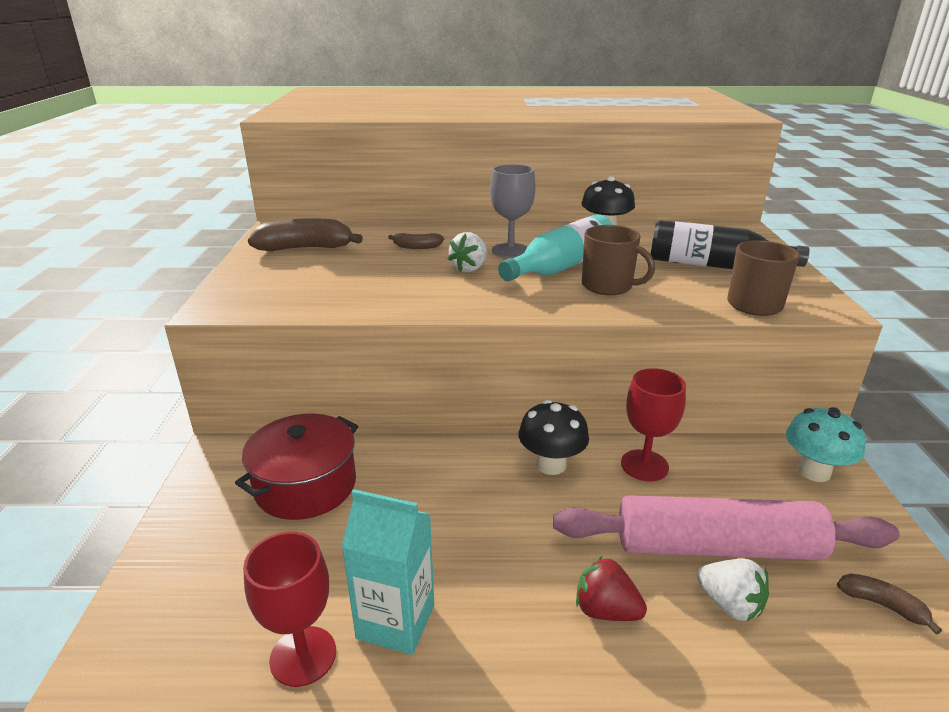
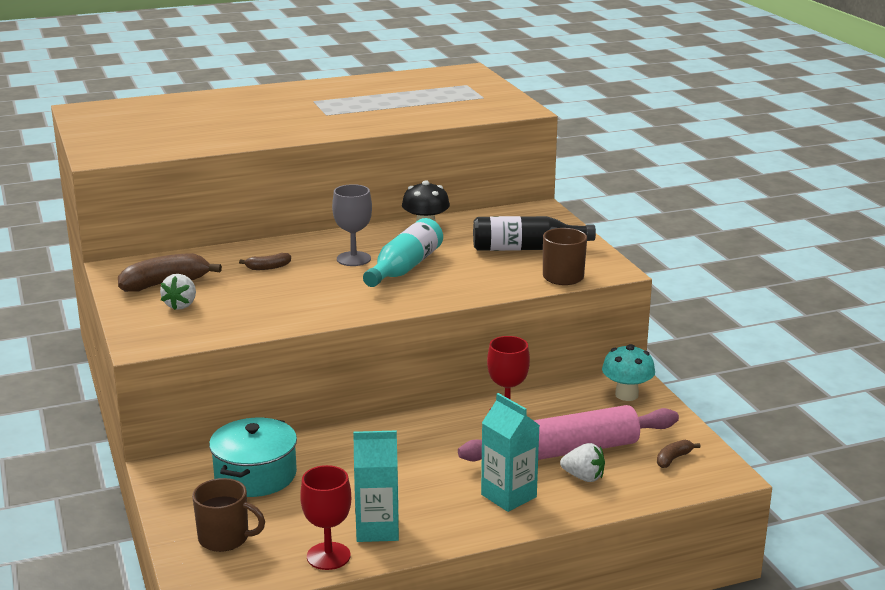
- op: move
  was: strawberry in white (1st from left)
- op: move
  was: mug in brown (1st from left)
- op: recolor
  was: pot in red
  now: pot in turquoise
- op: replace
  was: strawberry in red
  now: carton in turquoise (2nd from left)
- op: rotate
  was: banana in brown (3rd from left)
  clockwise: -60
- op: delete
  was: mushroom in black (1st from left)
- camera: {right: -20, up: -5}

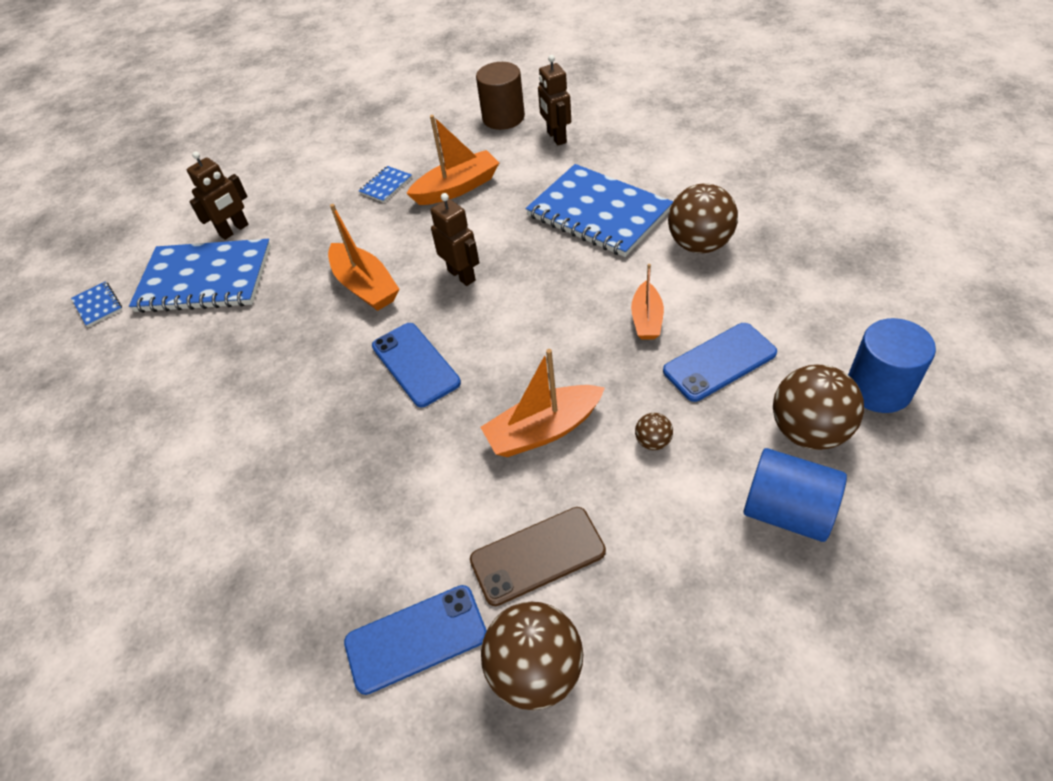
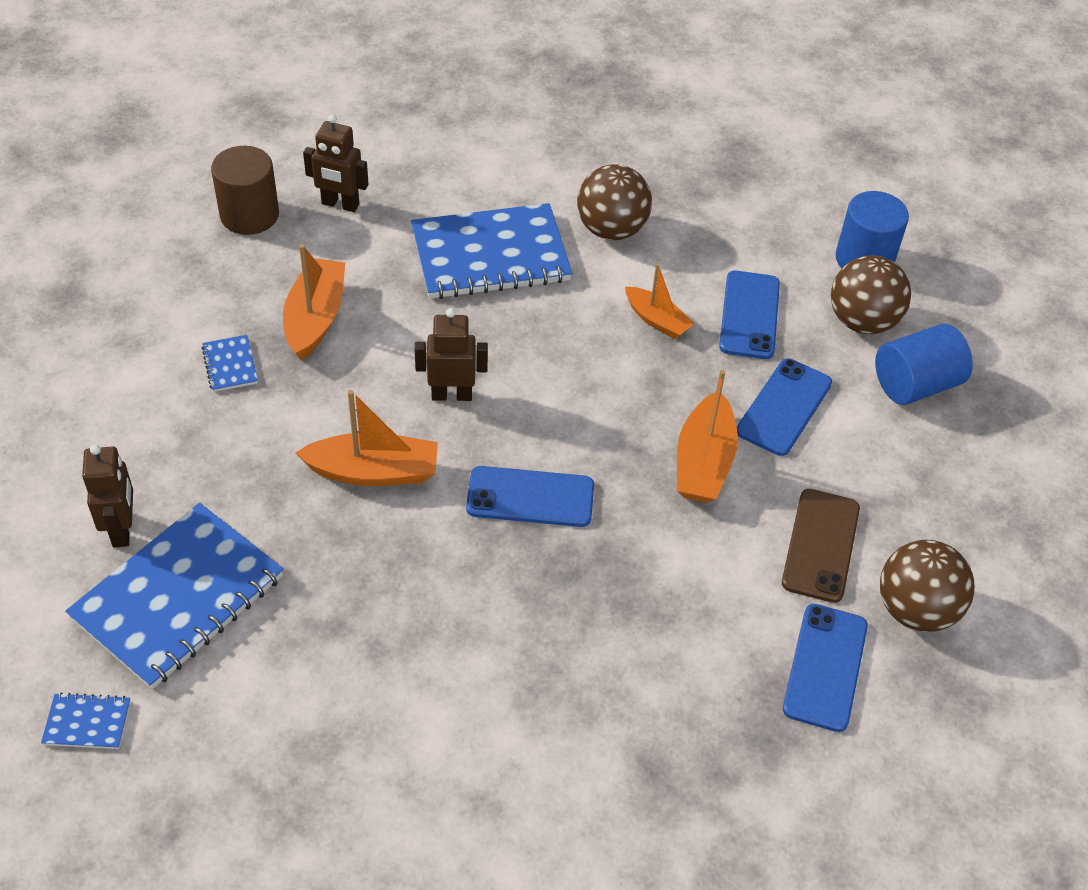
- op: replace
  was: ball in brown (2nd from left)
  now: phone in blue (3rd from left)
- camera: {right: -60, up: 0}

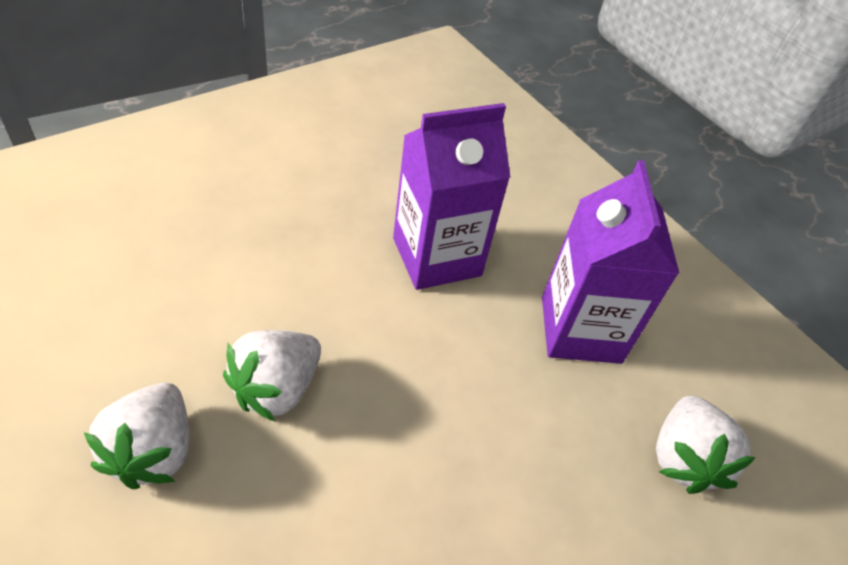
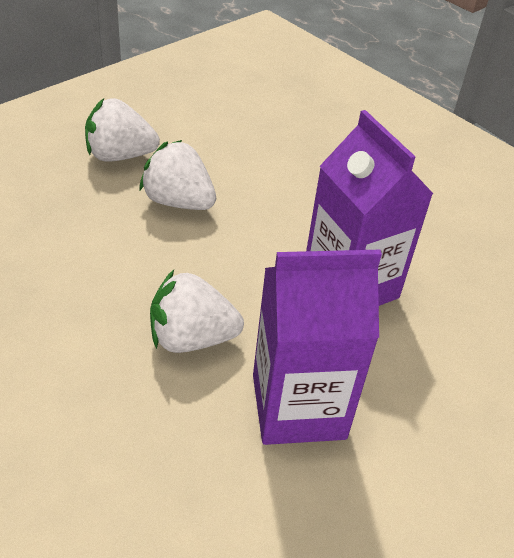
- op: move
  was: strawberry in white (3rd from left)
- camera: {right: 85, up: -5}

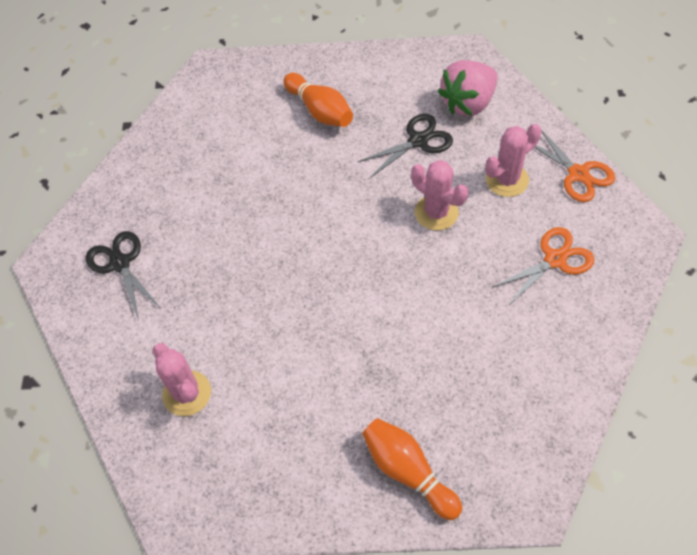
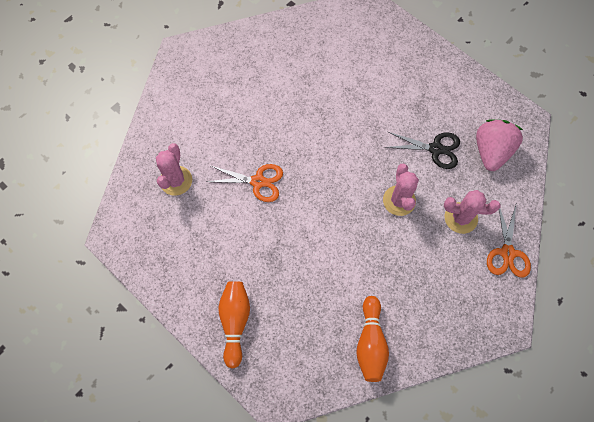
- op: move
  was: scissors in orange (1st from left)
- op: move
  was: bowling pin in orange (1st from left in the first image)
  now: bowling pin in orange (2nd from left)
- op: rotate
  was: strawberry in pink
  clockwise: 105
- op: delete
  was: scissors in black (1st from left)
- camera: {right: 40, up: 10}

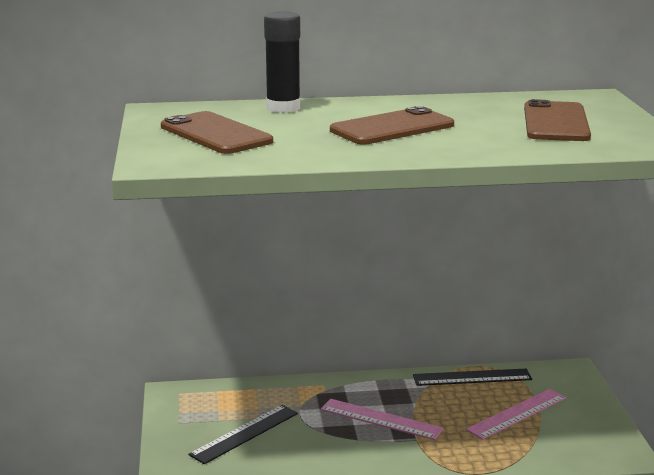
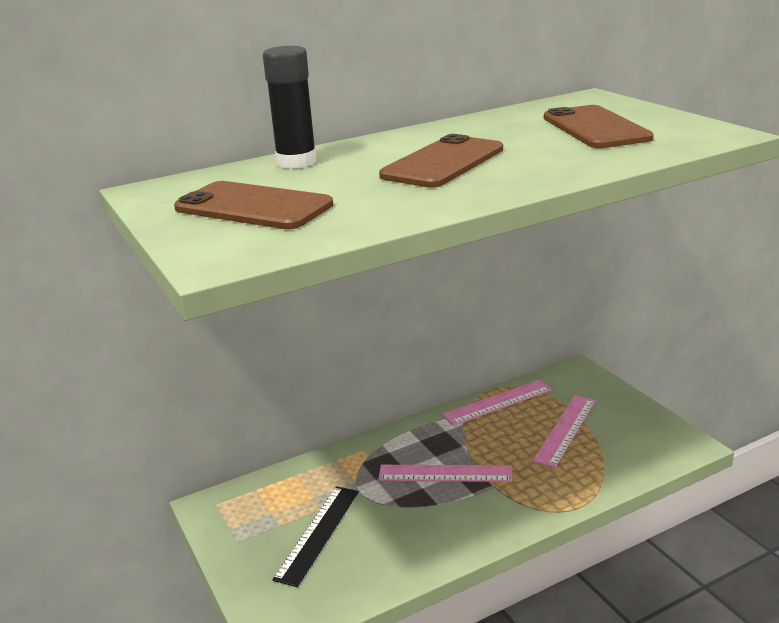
- op: recolor
  was: ruler in black (2nd from left)
  now: ruler in pink (2nd from left)
- camera: {right: -20, up: 5}

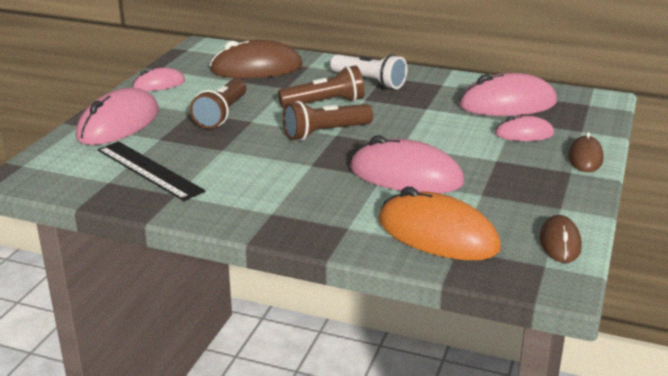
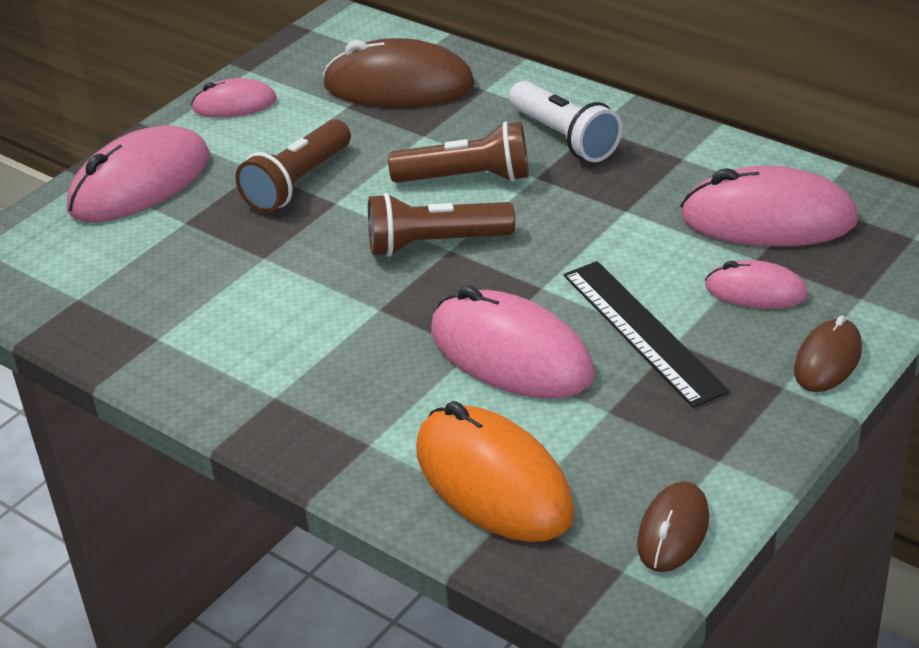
- op: move
  was: ruler in black
- camera: {right: 20, up: 10}

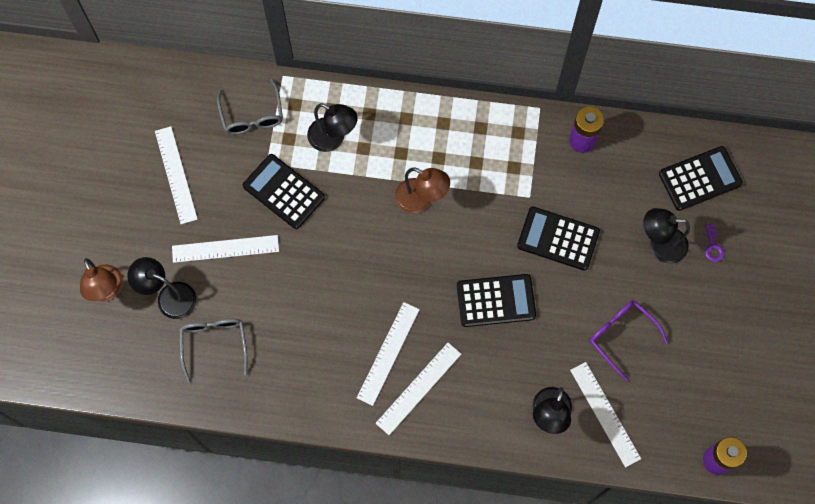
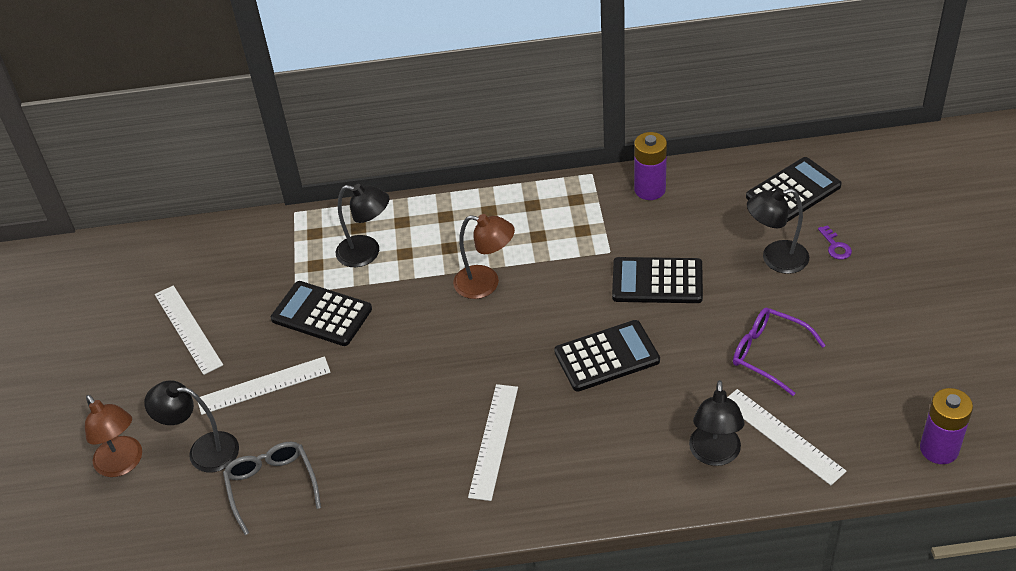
- op: delete
  was: glasses in grey (2nd from left)
- op: delete
  was: ruler in white (4th from left)
- camera: {right: -10, up: -25}

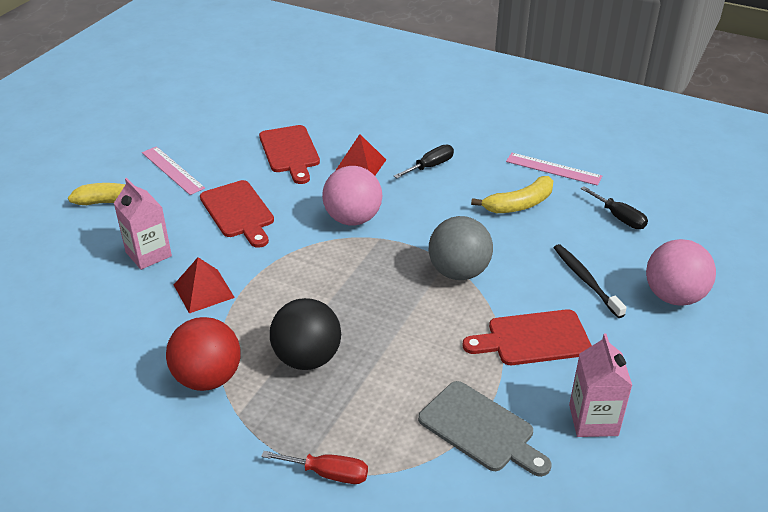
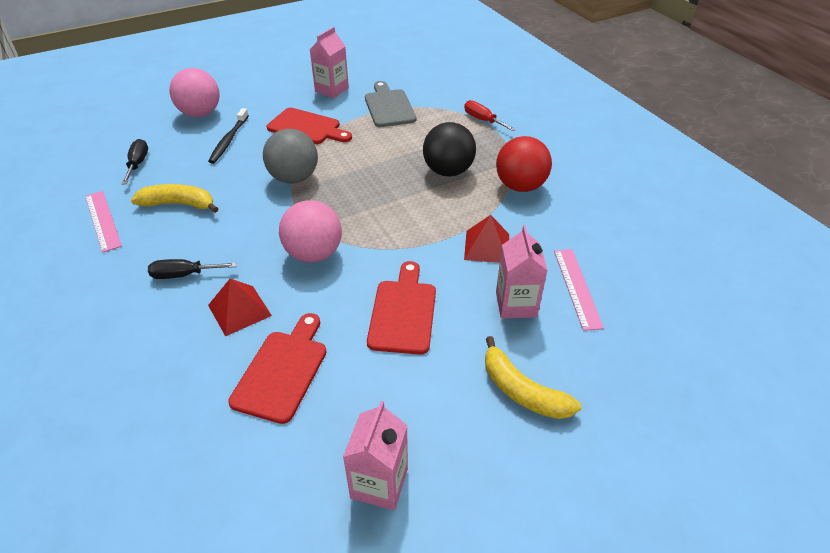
- op: insert
  now: carton in pink (2nd from left)
- op: move
  was: ruler in pink (1st from left in the first image)
  now: ruler in pink (2nd from left)
- camera: {right: -145, up: 5}

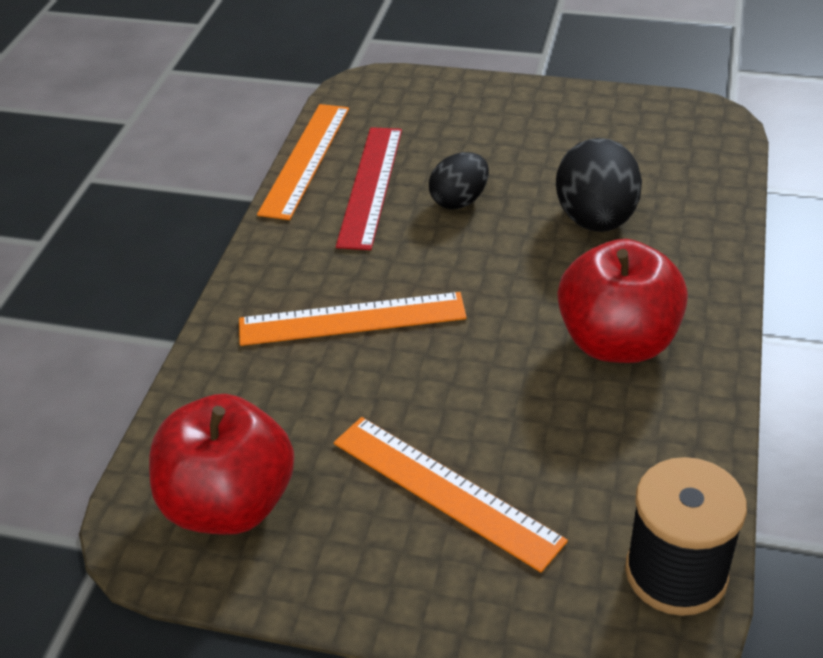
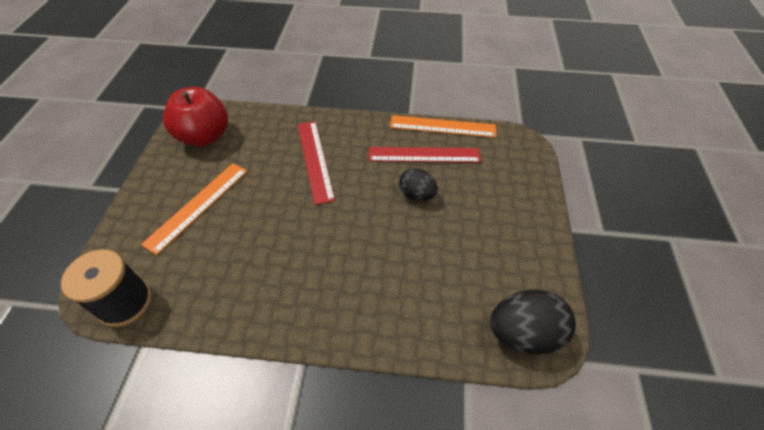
- op: recolor
  was: ruler in orange (2nd from left)
  now: ruler in red (1st from left)
- op: move
  was: egg in black (2nd from left)
- op: delete
  was: apple in red (2nd from left)
- camera: {right: 80, up: 10}

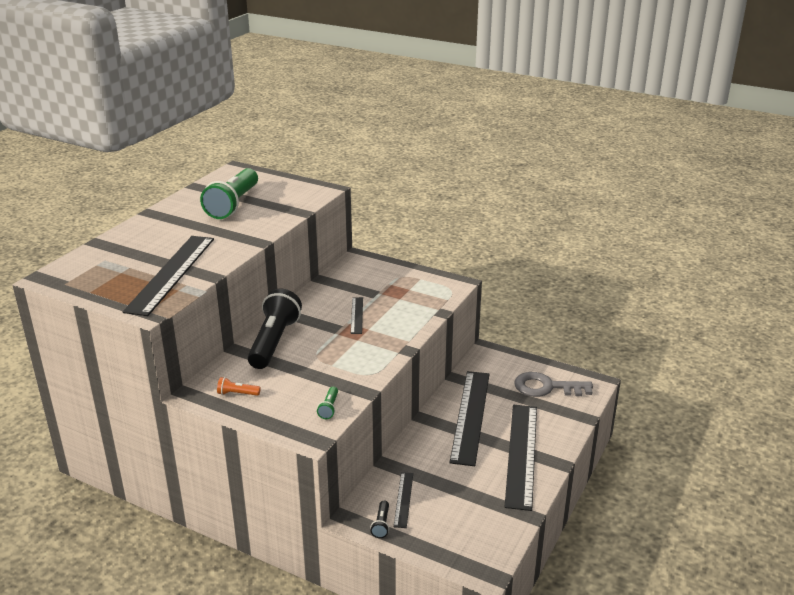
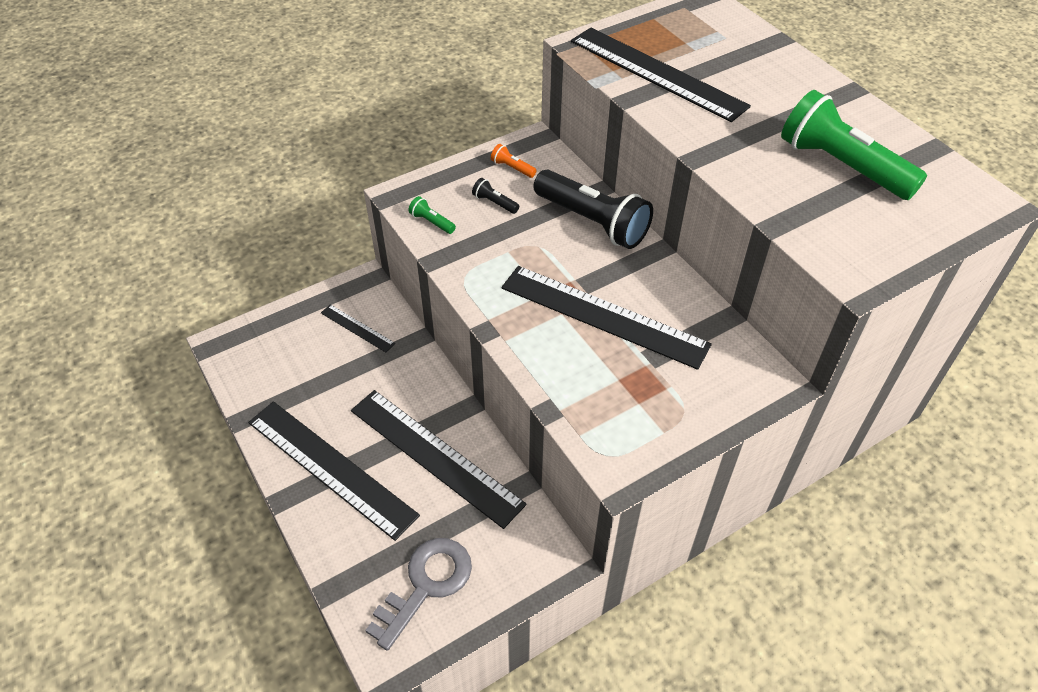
- op: move
  was: flashlight in black (2nd from left in the first image)
  now: flashlight in black (1st from left)
- op: rotate
  was: flashlight in orange
  clockwise: -90
- op: resize
  was: ruler in black (2nd from left in the first image)
  ratio: 2.14
- camera: {right: 120, up: 20}

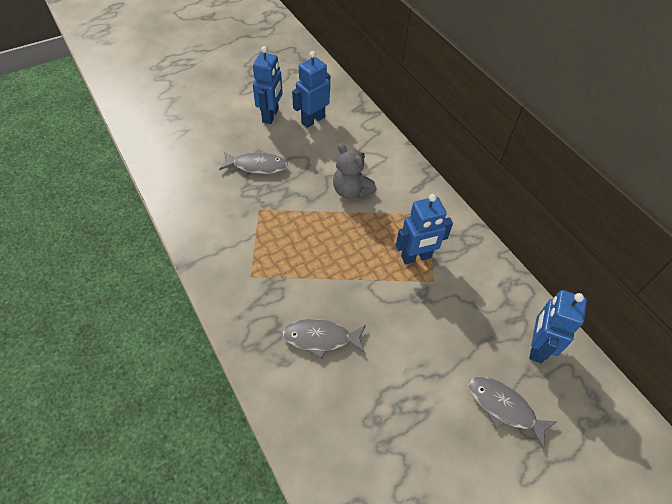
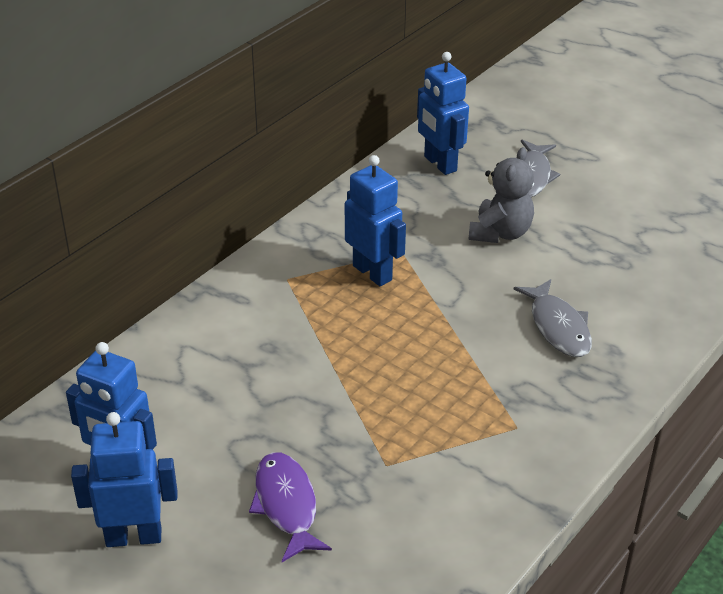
- op: recolor
  was: fish in grey (1st from left)
  now: fish in purple
- op: rotate
  was: robot in blue (4th from left)
  clockwise: 60
- op: move
  was: teddy bear in grey
- camera: {right: -110, up: -15}

